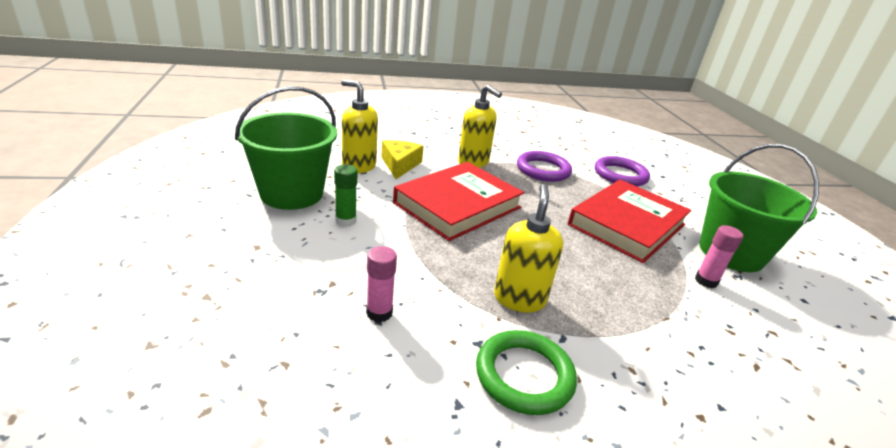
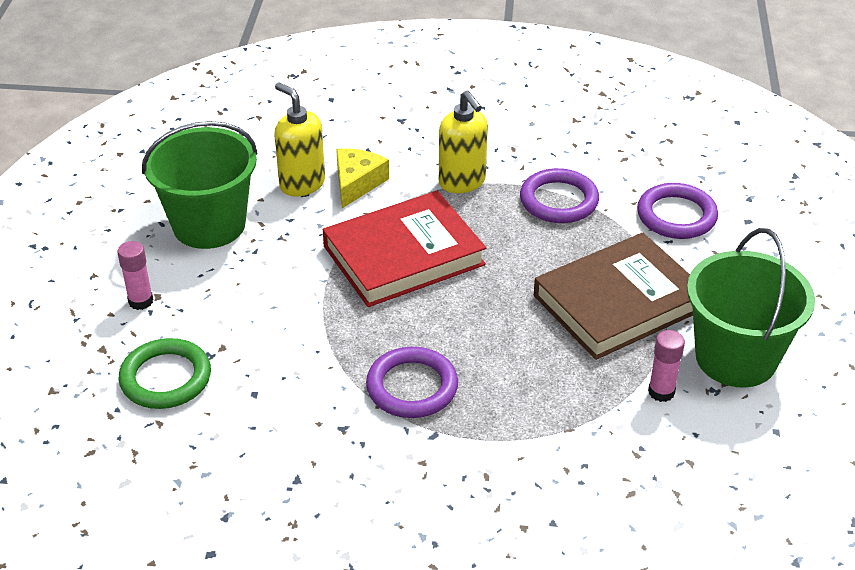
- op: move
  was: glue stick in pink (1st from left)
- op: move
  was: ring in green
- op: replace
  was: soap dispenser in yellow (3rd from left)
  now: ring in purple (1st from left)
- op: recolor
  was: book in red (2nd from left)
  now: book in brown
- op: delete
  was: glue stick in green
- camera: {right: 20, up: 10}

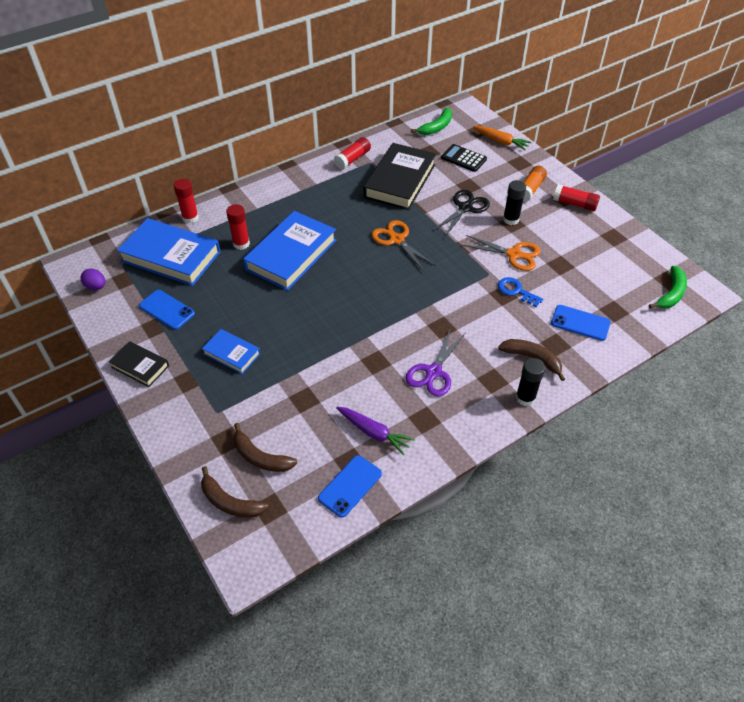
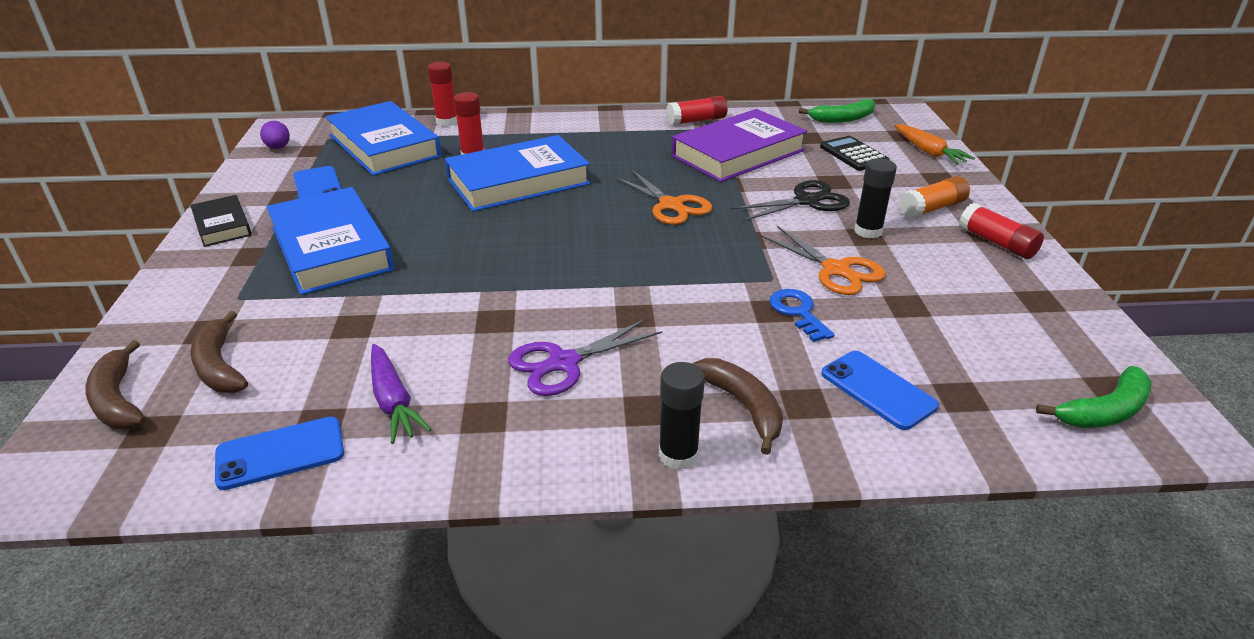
- op: resize
  was: book in blue (2nd from left in the first image)
  ratio: 1.92
- op: rotate
  was: scissors in orange (1st from left)
  clockwise: 150
- op: recolor
  was: book in black (2nd from left)
  now: book in purple
- camera: {right: 30, up: -15}

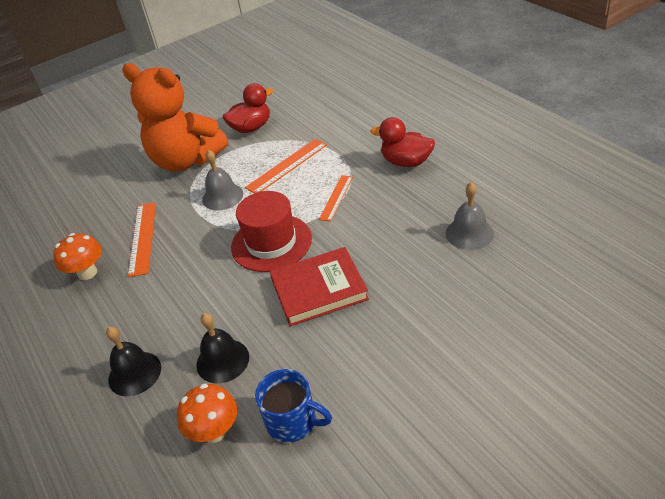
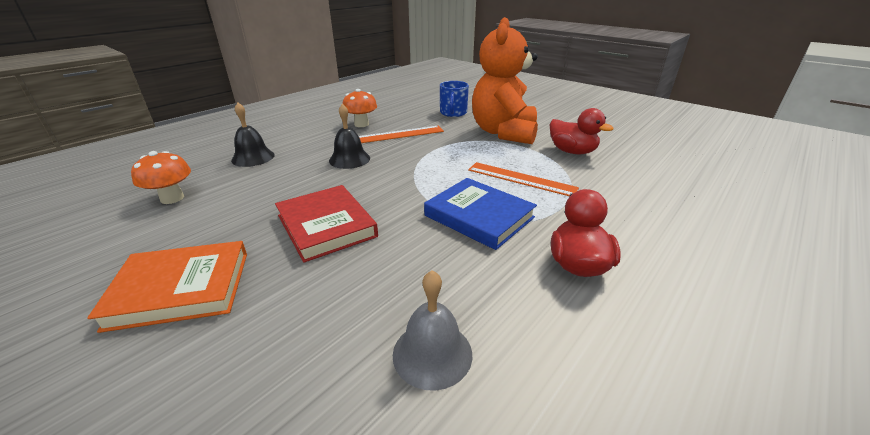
- op: insert
  now: book in orange
- op: move
  was: bell in black (2nd from left)
- op: replace
  was: ruler in orange (3rd from left)
  now: book in blue
- op: move
  was: mug in blue
- op: delete
  was: bell in grey (1st from left)
- op: delete
  was: hat in red
- camera: {right: 70, up: -10}

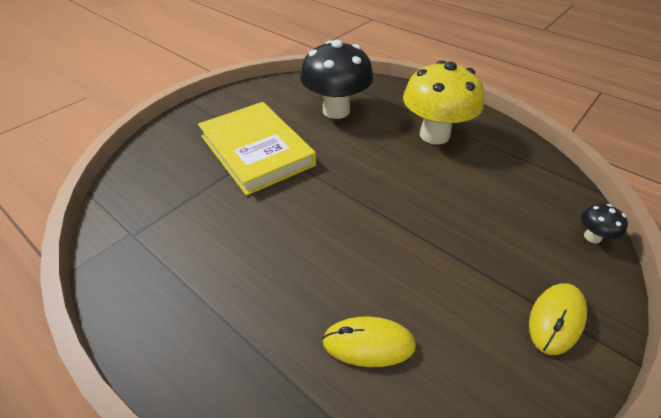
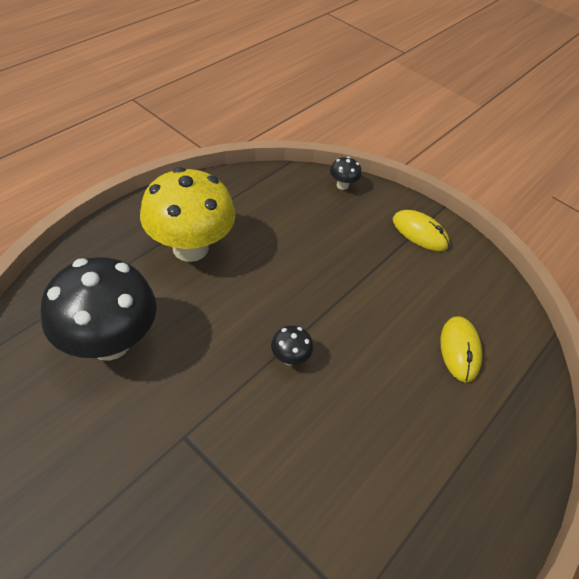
- op: insert
  now: mushroom in black (2nd from left)
- op: delete
  was: book in yellow
- camera: {right: -95, up: 5}

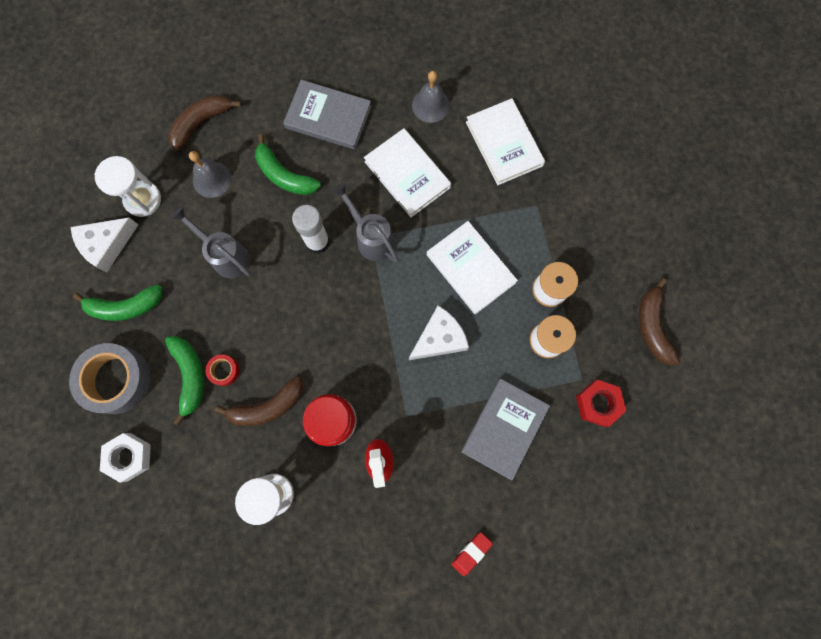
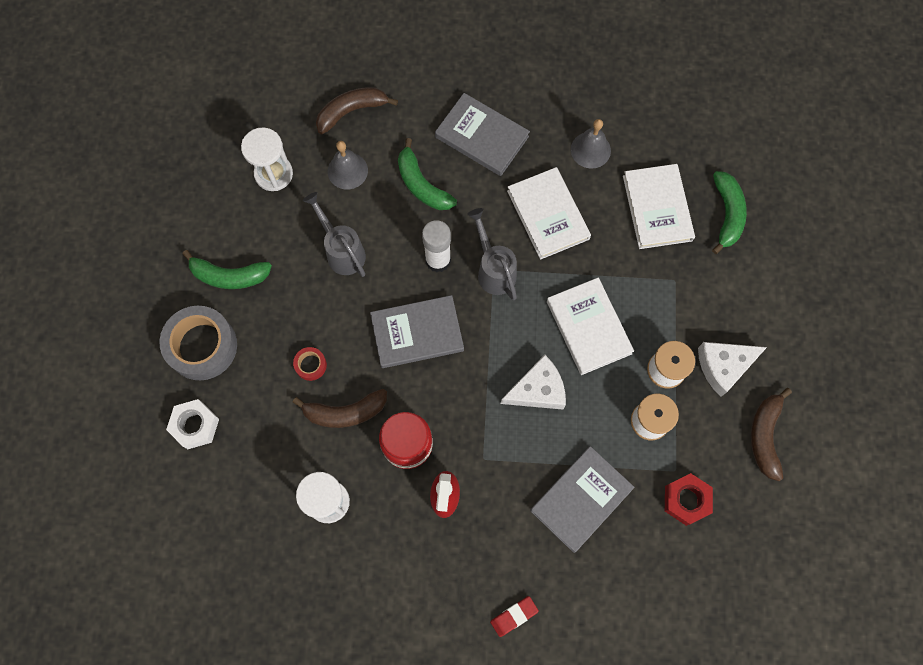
- op: insert
  now: book in grey (1st from left)
- op: move
  was: cheese in white (1st from left in the first image)
  now: cheese in white (2nd from left)
- op: move
  was: banana in green (2nd from left in the first image)
  now: banana in green (3rd from left)
- camera: {right: 15, up: -5}

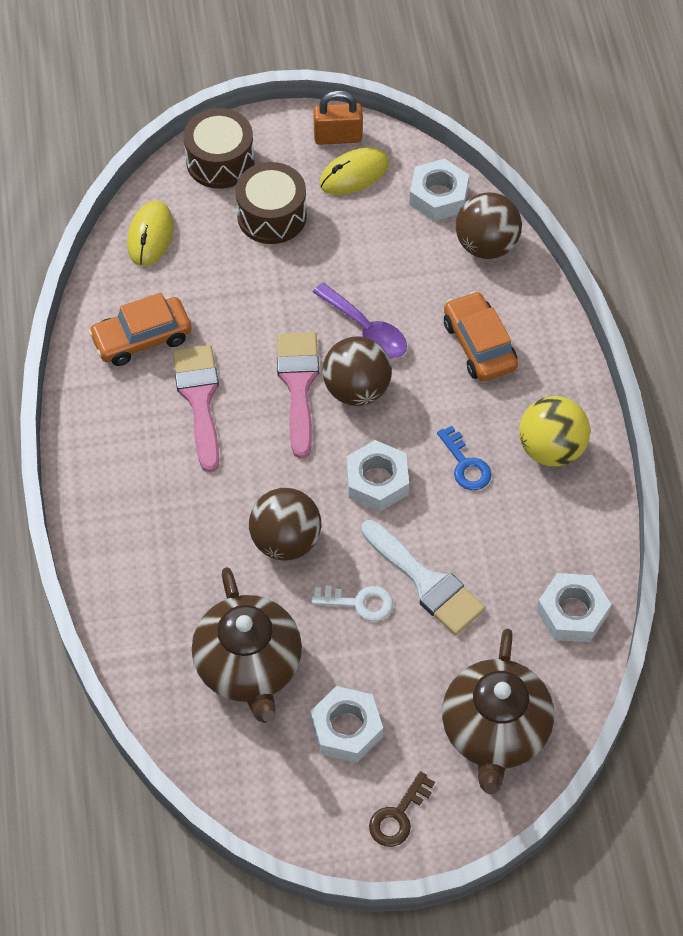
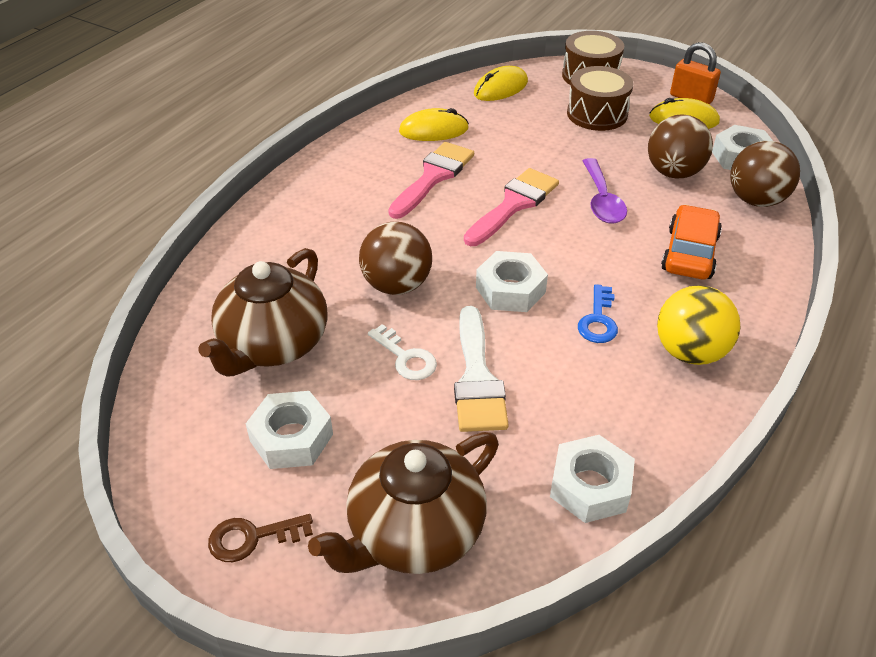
- op: replace
  was: car in orange (1st from left)
  now: mouse in yellow (1st from left)
- op: move
  was: ball in brown (2nd from left)
- camera: {right: 40, up: -15}

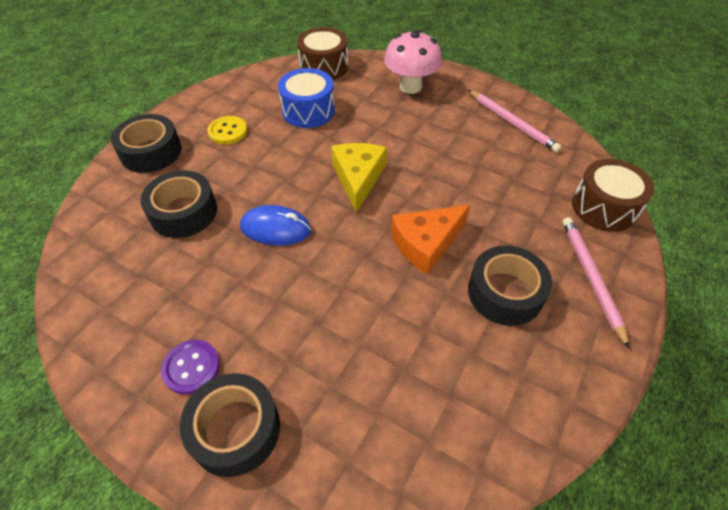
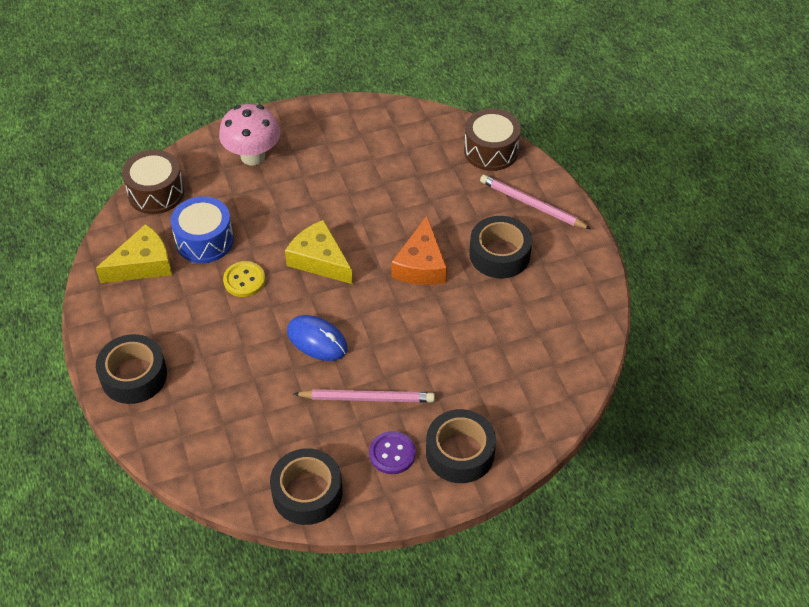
- op: insert
  now: cheese in yellow (1st from left)
- op: move
  was: button in yellow
- op: move
  was: tape in black (2nd from left)
- op: rotate
  was: mouse in blue
  clockwise: 75
- op: move
  was: pencil in pink (1st from left)
- camera: {right: -50, up: 0}

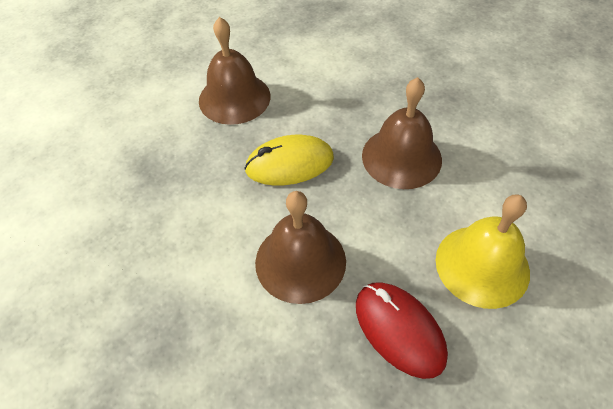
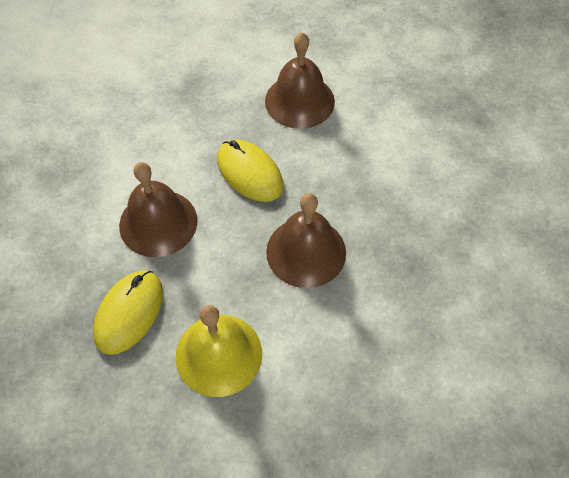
- op: recolor
  was: mouse in red
  now: mouse in yellow (1st from left)
- camera: {right: 60, up: 5}

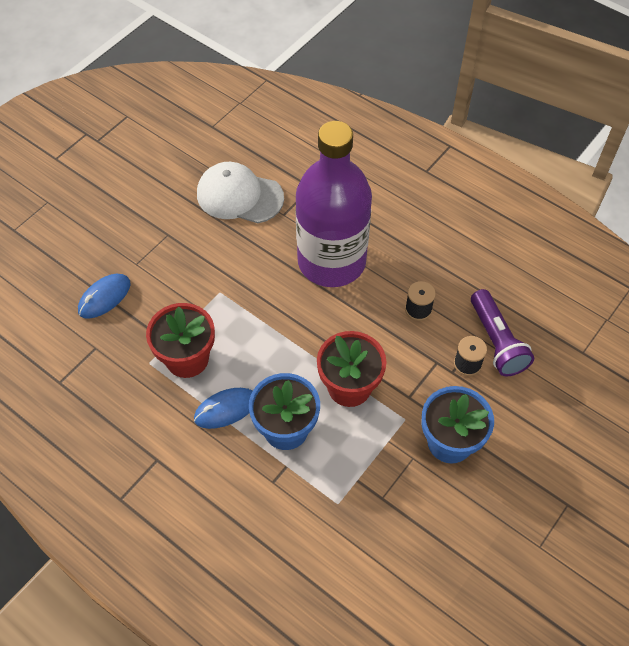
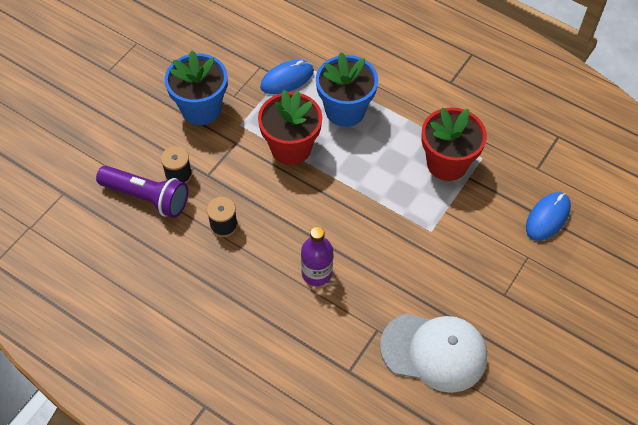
- op: rotate
  was: flashlight in purple
  clockwise: 135
- op: move
  was: mouse in blue (2nd from left in the first image)
  now: mouse in blue (1st from left)
- op: resize
  was: bottle in purple
  ratio: 0.41
- camera: {right: 175, up: 0}

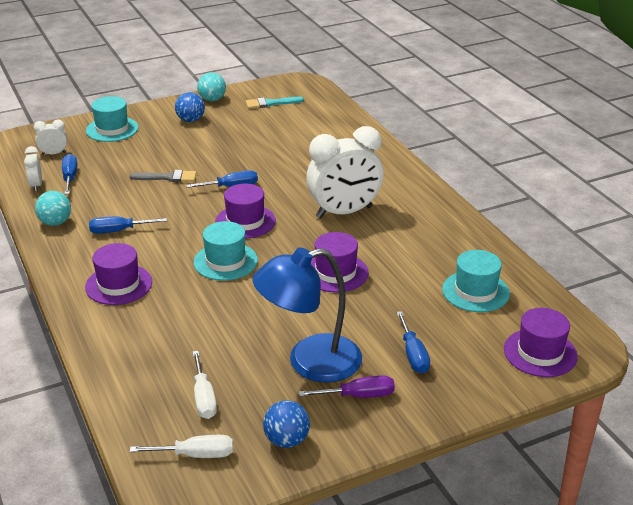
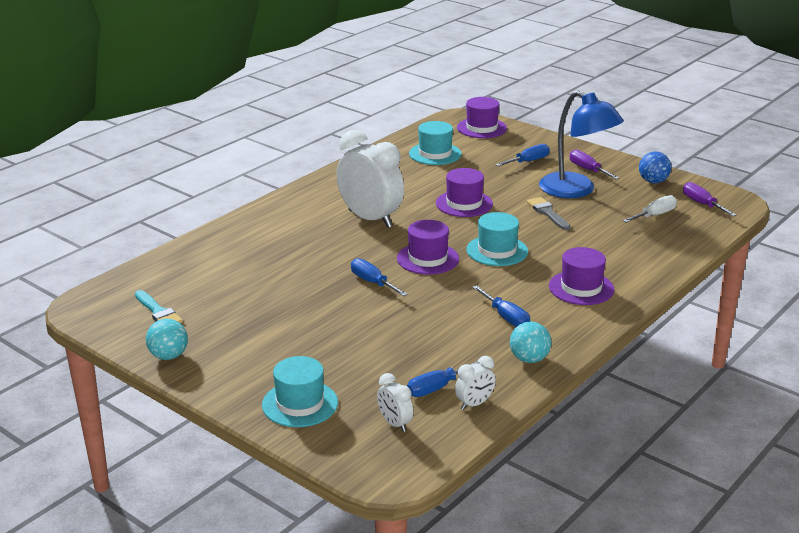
- op: move
  was: brush in grey
- op: recolor
  was: screwdriver in white (1st from left)
  now: screwdriver in purple (2nd from left)
- op: delete
  was: ball in blue (1st from left)
- camera: {right: -115, up: -5}

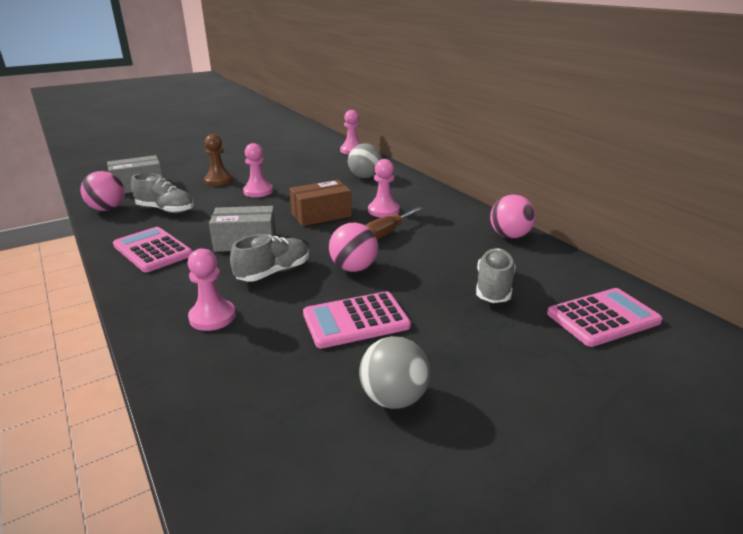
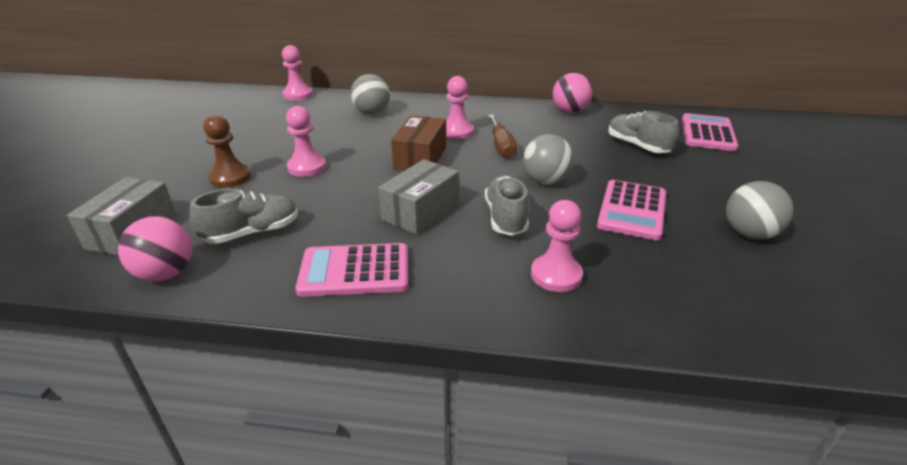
- op: recolor
  was: ball in pink (2nd from left)
  now: ball in grey (2nd from left)
- camera: {right: -50, up: 5}

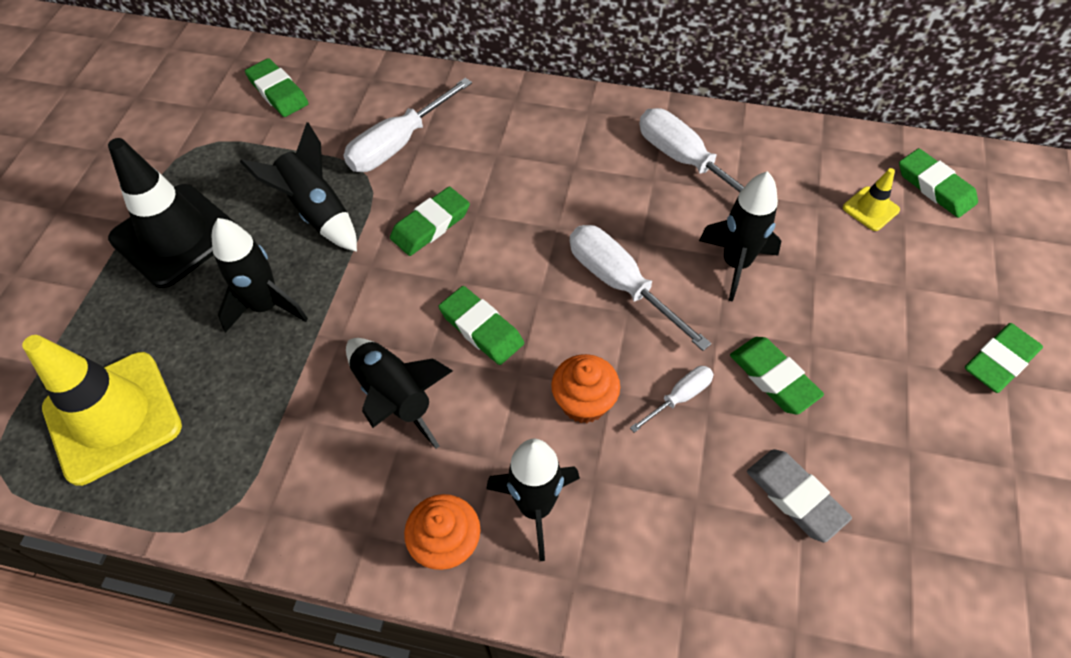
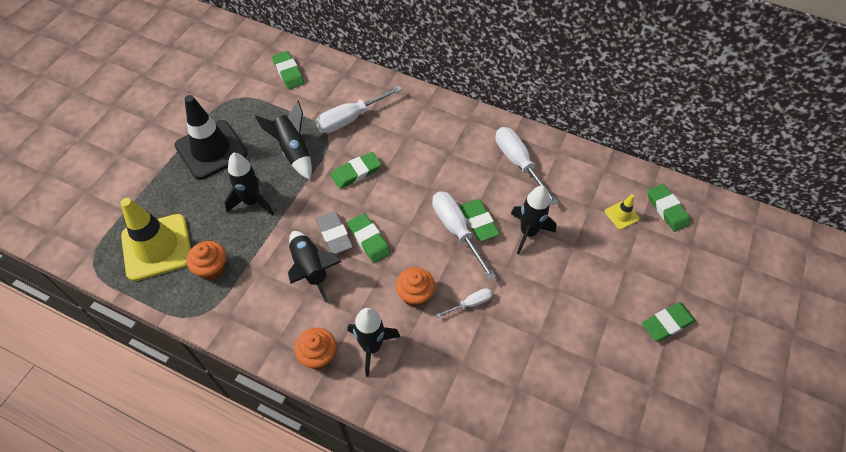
- op: insert
  now: cupcake in orange (1st from left)
- op: move
  was: eraser in grey
- op: move
  was: eraser in green (4th from left)
- camera: {right: 10, up: 0}

